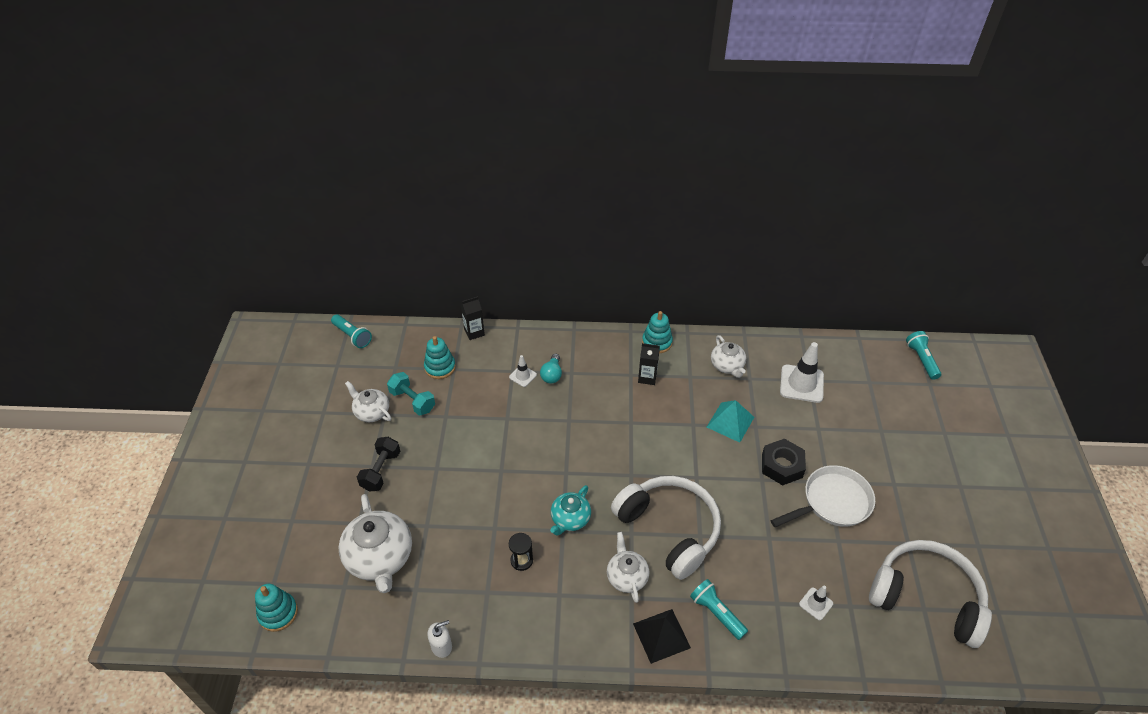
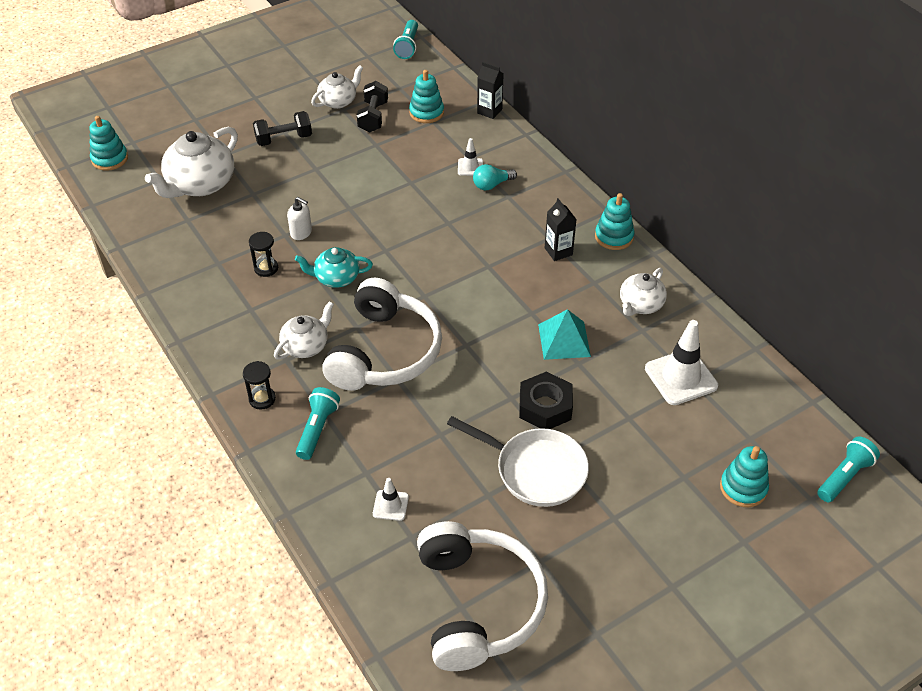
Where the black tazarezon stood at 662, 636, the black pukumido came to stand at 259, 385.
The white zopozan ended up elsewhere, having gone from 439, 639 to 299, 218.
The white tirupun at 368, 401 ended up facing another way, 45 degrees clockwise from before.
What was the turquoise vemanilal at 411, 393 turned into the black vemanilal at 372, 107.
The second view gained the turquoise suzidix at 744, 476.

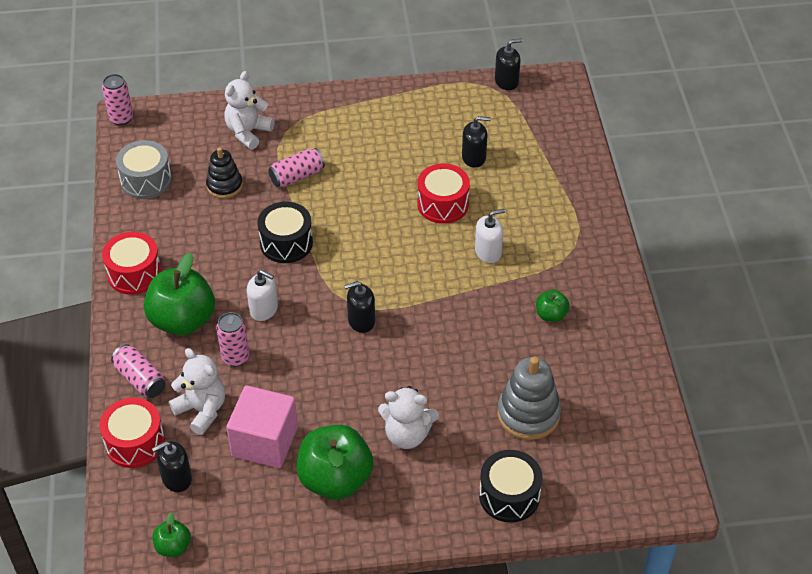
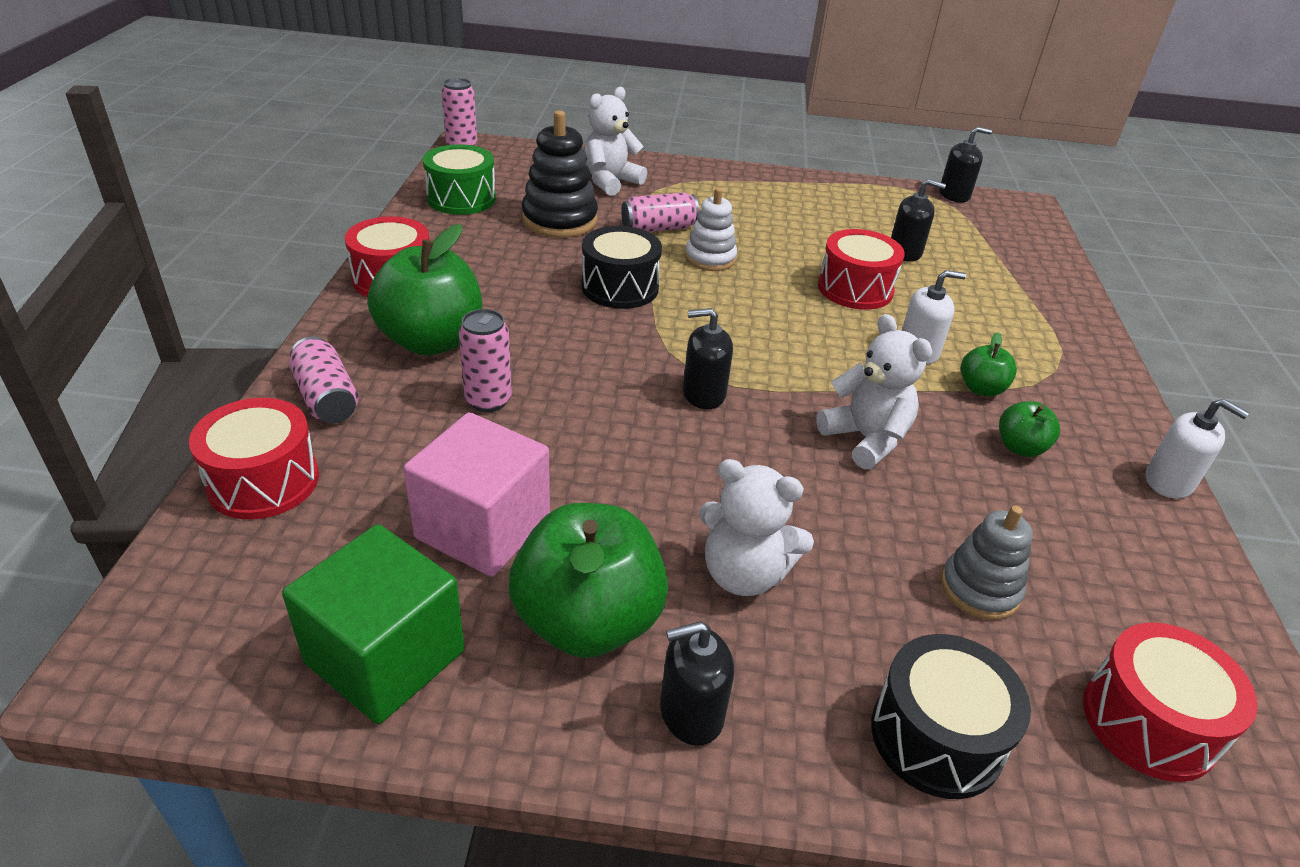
The second view gained the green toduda at 373, 624.
What was the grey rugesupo at 144, 169 turned into the green rugesupo at 459, 179.
The size of the black suzidix at 224, 173 changed by a factor of 1.53.
The black zopozan ended up elsewhere, having gone from 172, 466 to 697, 683.
The second view gained the white suzidix at 711, 229.
The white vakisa ended up elsewhere, having gone from 197, 391 to 874, 391.
The size of the grey suzidix at 529, 398 changed by a factor of 0.65.
The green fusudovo ended up elsewhere, having gone from 172, 534 to 989, 364.
The second view gained the red rugesupo at 1170, 702.
The white zopozan ended up elsewhere, having gone from 262, 295 to 1197, 449.

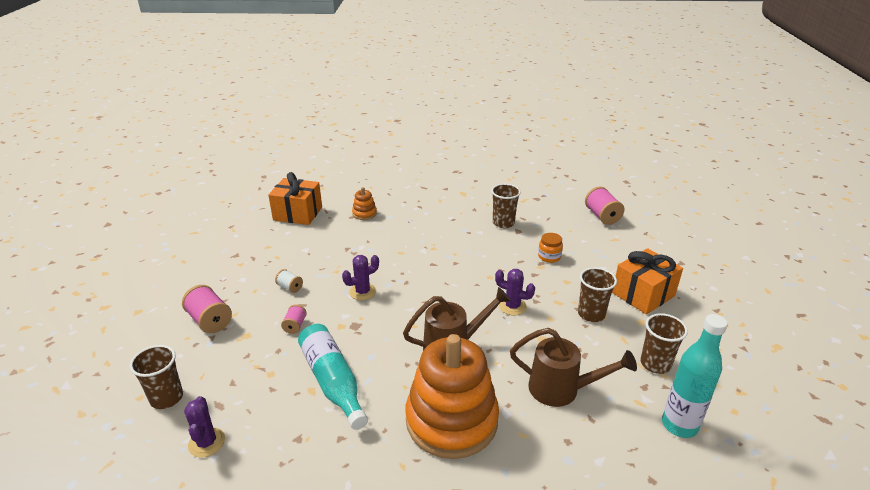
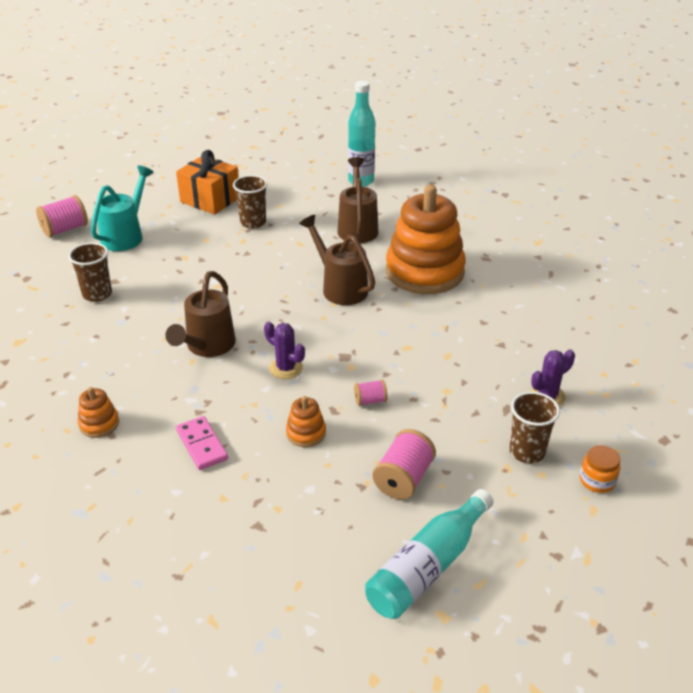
The second view gained the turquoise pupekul at 122, 208.
The second view gained the brown pupekul at 200, 314.
The second view gained the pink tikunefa at 202, 443.
Where the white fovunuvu stood at 289, 281, the orange suzidix came to stand at 306, 421.
The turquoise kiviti ended up elsewhere, having gone from 333, 377 to 429, 554.
The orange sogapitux ended up elsewhere, having gone from 550, 248 to 600, 469.
The second view lost the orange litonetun at 295, 198.
The second view lost the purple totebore at 515, 292.
The second view lost the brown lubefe at 664, 343.

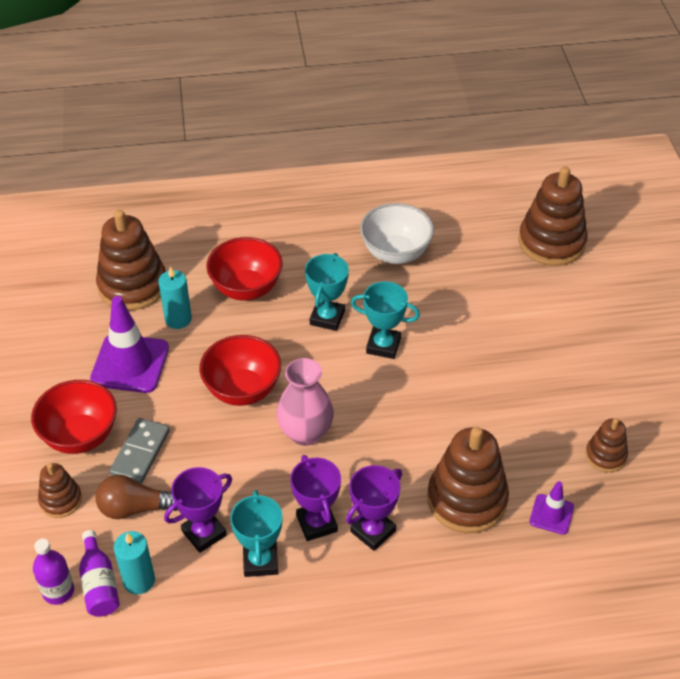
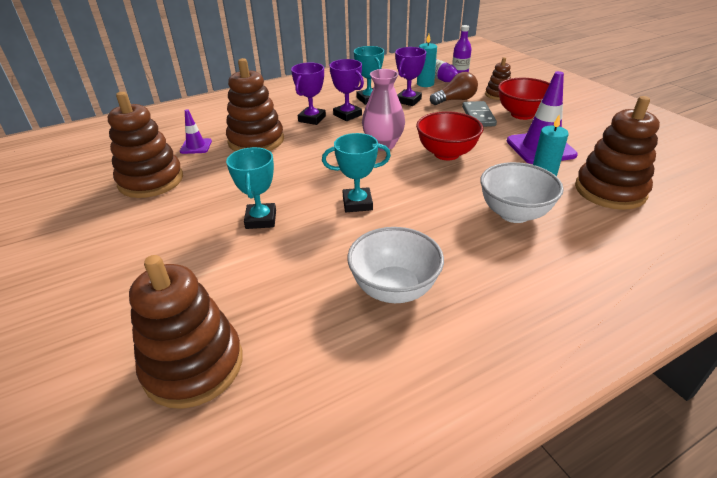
The size of the brown suzidix at 606, 445 changed by a factor of 1.90.
The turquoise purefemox ended up elsewhere, having gone from 327, 292 to 251, 188.
What was the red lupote at 244, 269 turned into the white lupote at 522, 192.

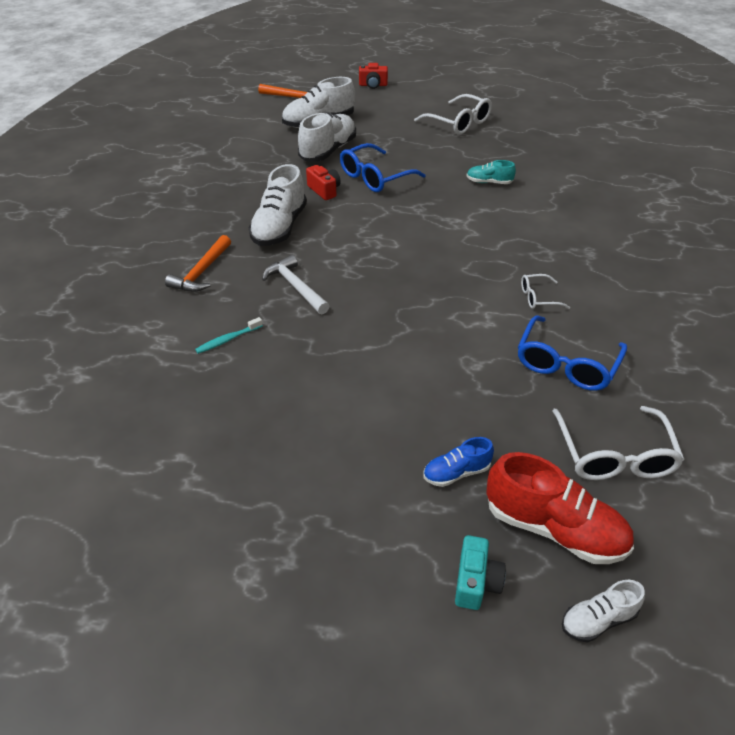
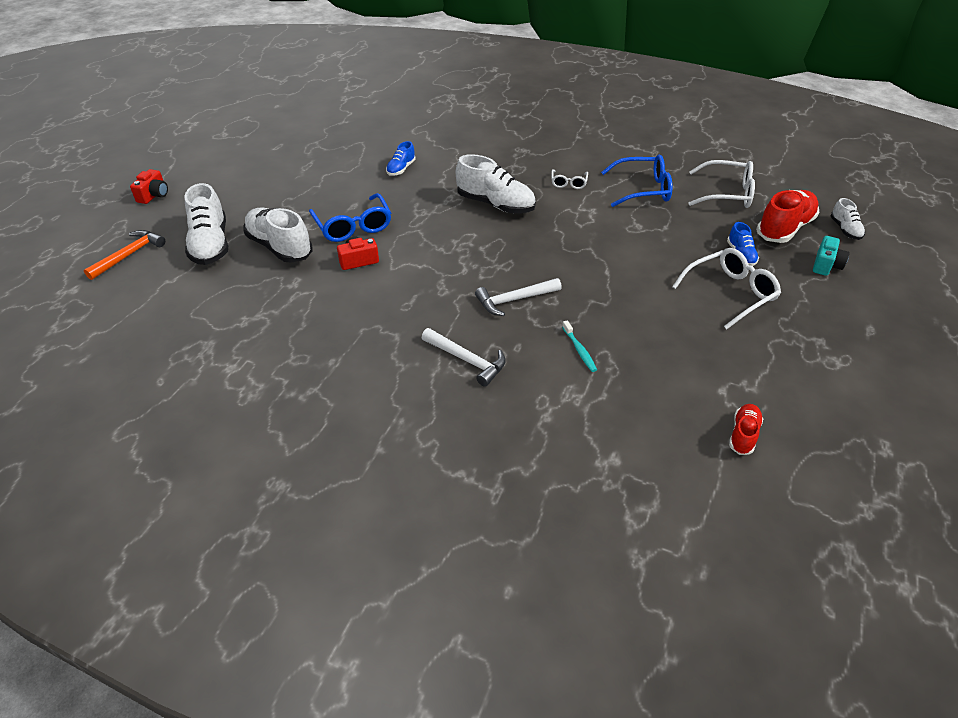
What was the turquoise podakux at 491, 172 turned into the blue podakux at 401, 158.
What was the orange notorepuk at 198, 263 turned into the white notorepuk at 464, 357.
The white podakux ended up elsewhere, having gone from 278, 205 to 496, 184.
The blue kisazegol at 572, 353 ended up facing another way, 45 degrees counterclockwise from before.
The white kisazegol ended up elsewhere, having gone from 453, 114 to 726, 288.
The second view gained the red podakux at 746, 429.
The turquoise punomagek at 480, 572 ended up facing another way, 90 degrees clockwise from before.

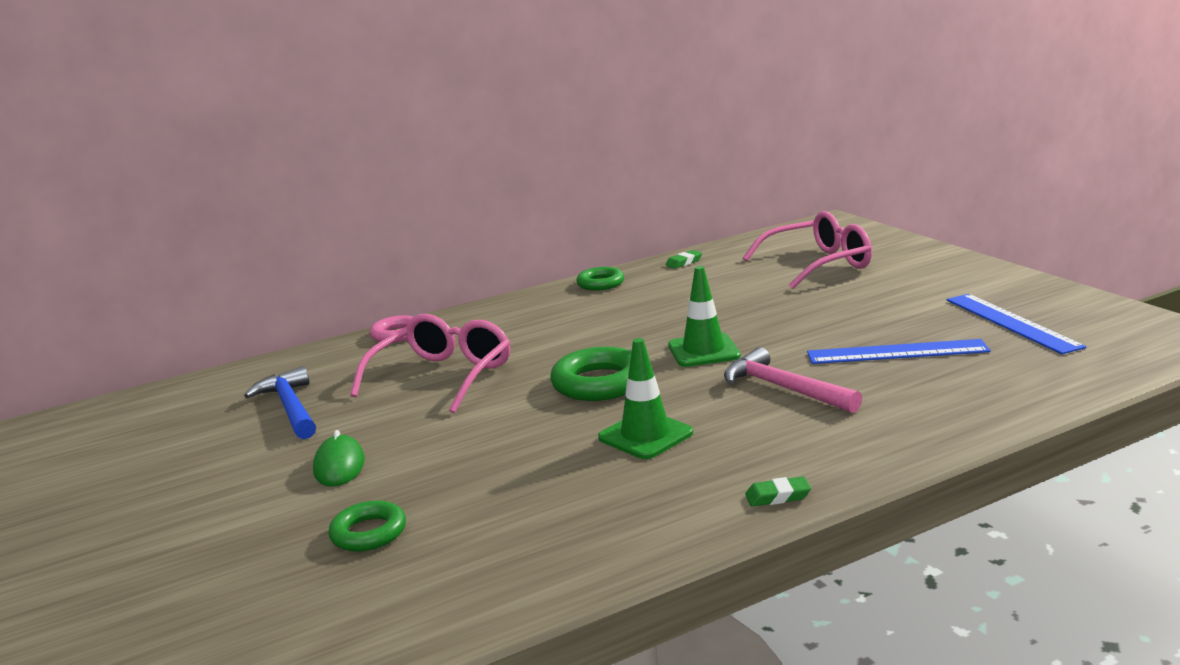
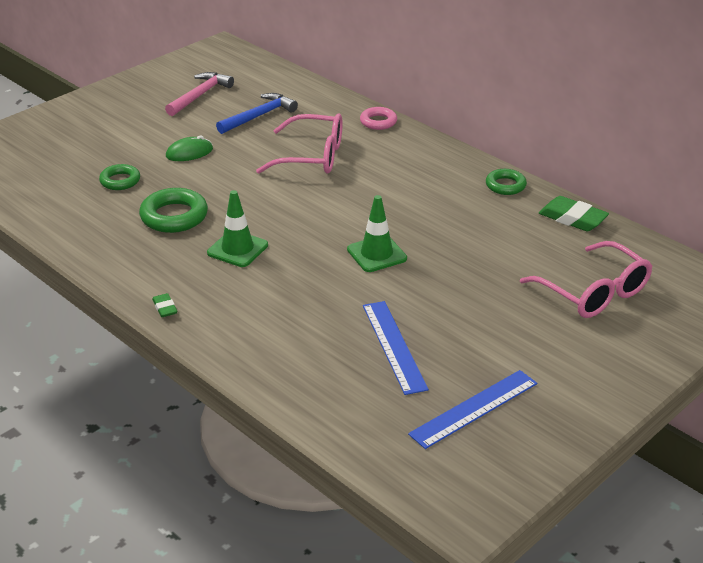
The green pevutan ended up elsewhere, having gone from 591, 374 to 173, 210.
The pink notorepuk ended up elsewhere, having gone from 793, 380 to 199, 94.
The size of the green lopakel at 684, 259 changed by a factor of 1.90.

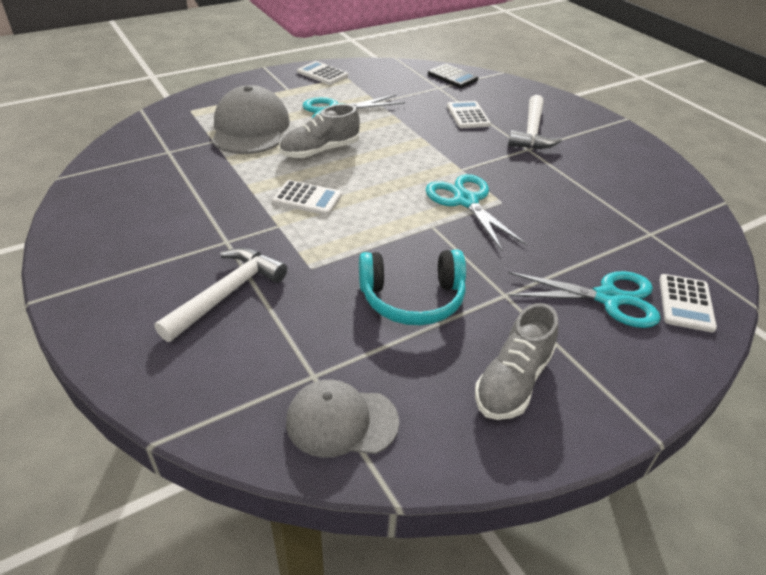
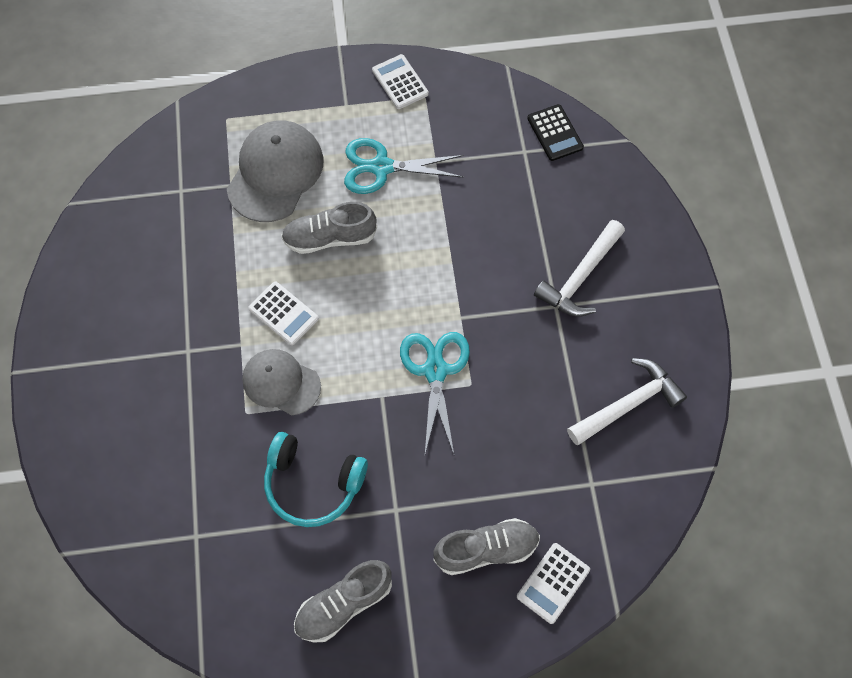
The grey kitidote ended up elsewhere, having gone from 342, 419 to 281, 382.
Where the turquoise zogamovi stood at 584, 299, the grey podakux came to stand at 486, 546.
The white notorepuk ended up elsewhere, having gone from 221, 295 to 627, 401.
The second view lost the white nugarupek at 469, 114.

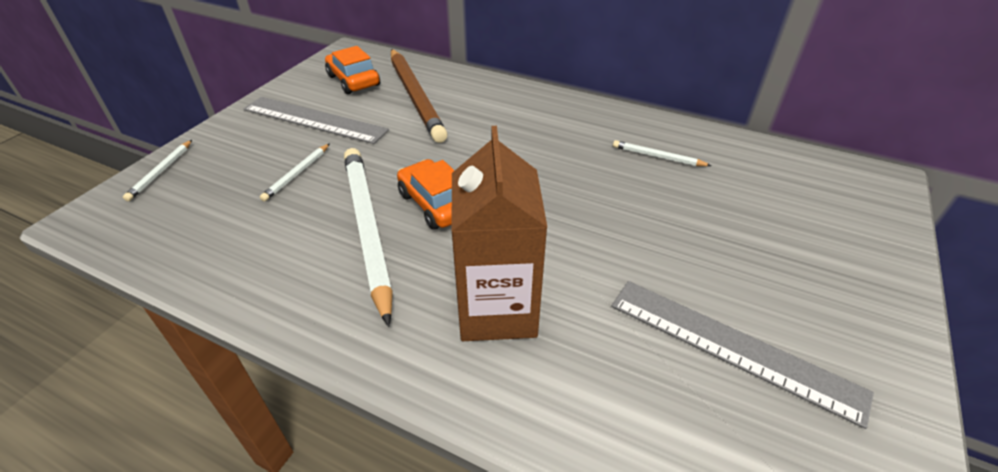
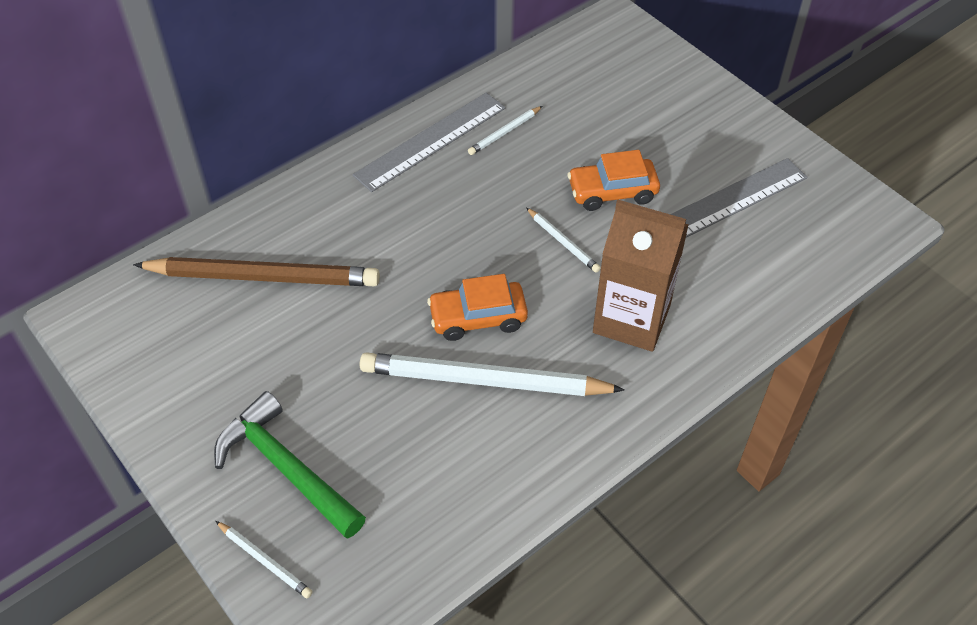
The second view gained the green notorepuk at 290, 465.
The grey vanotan ended up elsewhere, having gone from 316, 120 to 429, 142.
The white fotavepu ended up elsewhere, having gone from 295, 172 to 563, 240.
The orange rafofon ended up elsewhere, having gone from 352, 70 to 614, 180.

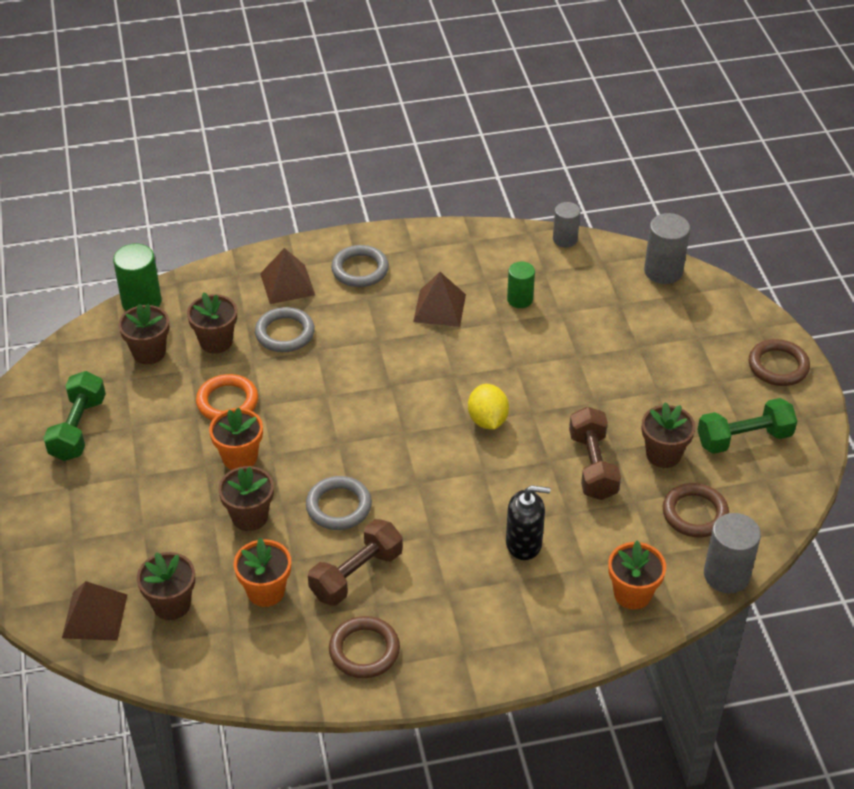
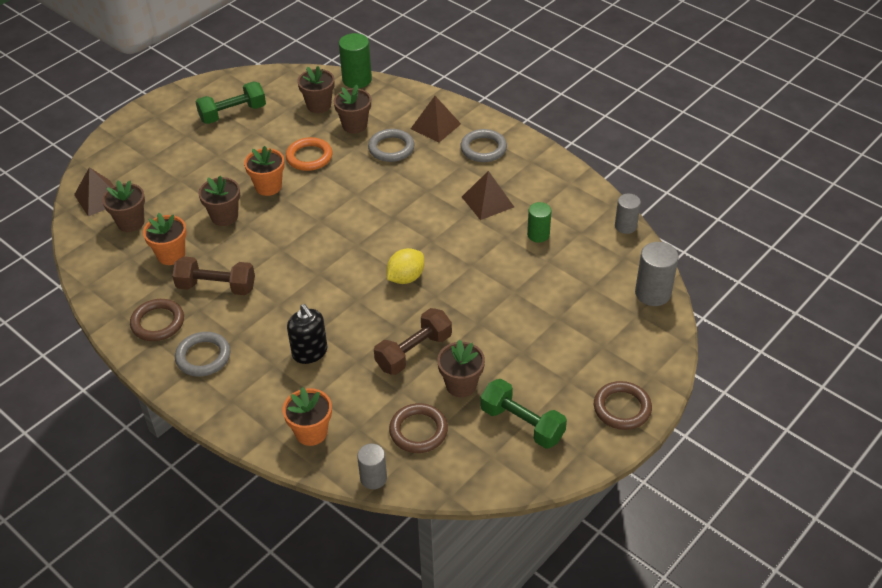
The grey pevutan ended up elsewhere, having gone from 339, 503 to 203, 354.
The size of the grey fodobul at 732, 553 changed by a factor of 0.66.

